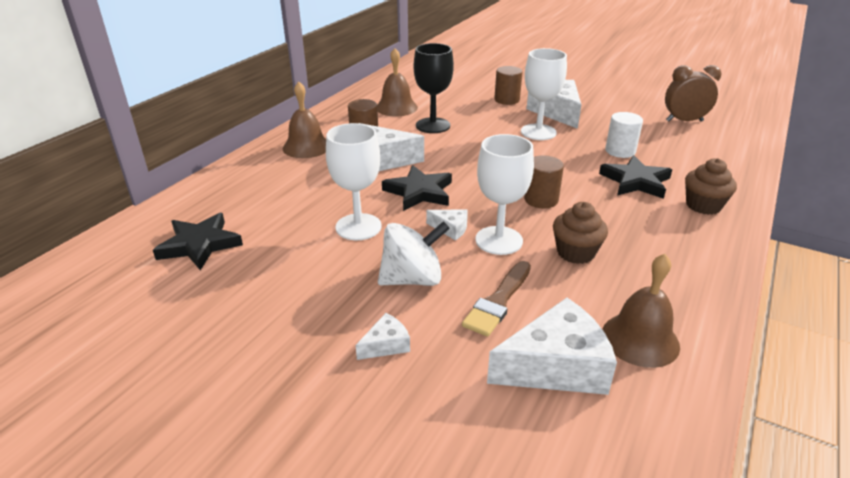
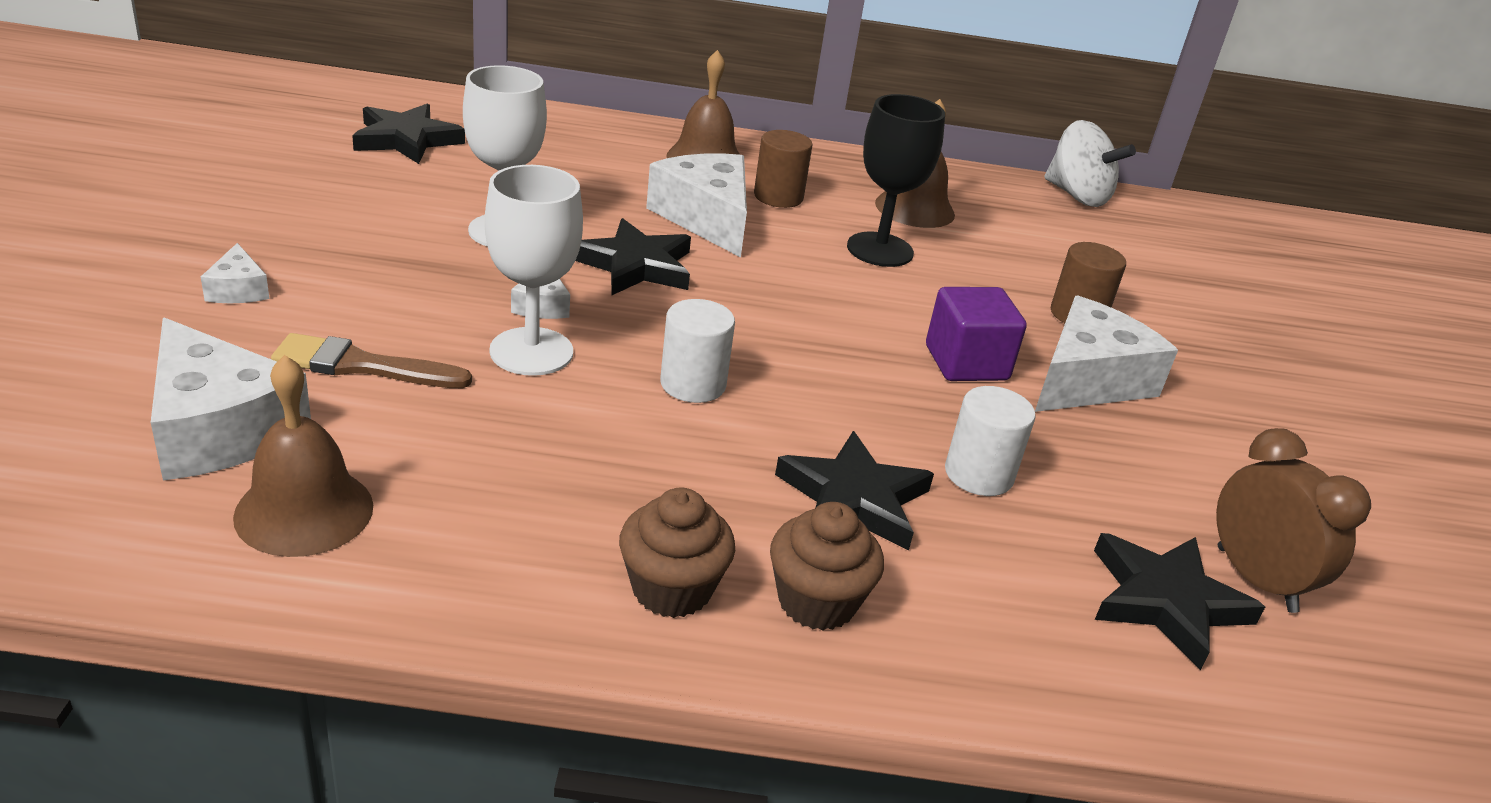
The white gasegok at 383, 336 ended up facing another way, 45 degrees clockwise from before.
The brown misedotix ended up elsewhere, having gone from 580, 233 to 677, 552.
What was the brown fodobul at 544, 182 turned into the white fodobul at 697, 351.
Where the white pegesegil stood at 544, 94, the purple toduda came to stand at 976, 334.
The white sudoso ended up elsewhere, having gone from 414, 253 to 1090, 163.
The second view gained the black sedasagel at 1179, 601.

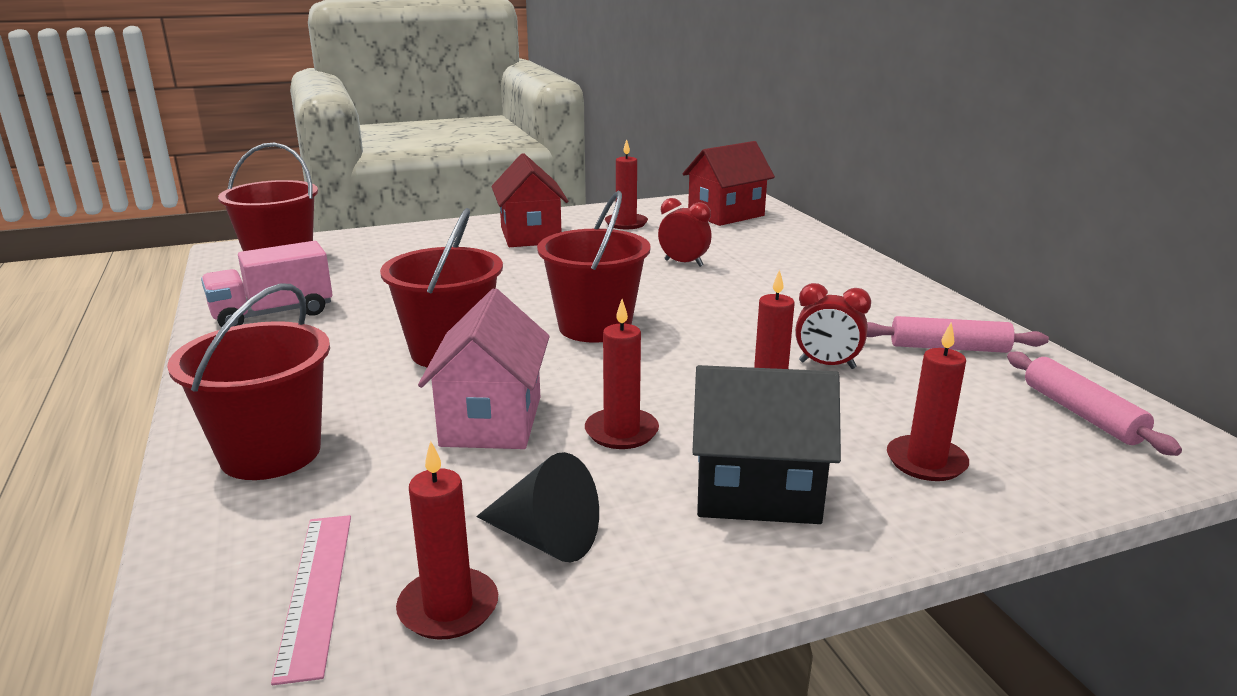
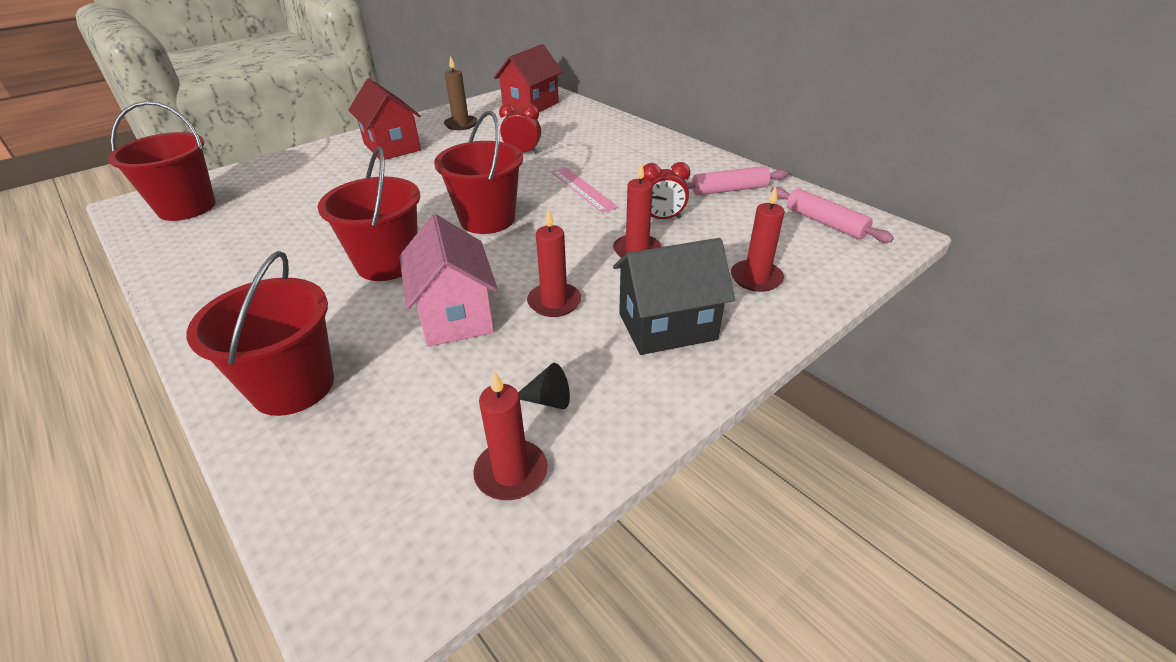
What was the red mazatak at 626, 184 turned into the brown mazatak at 461, 93.
The size of the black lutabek at 537, 507 changed by a factor of 0.61.
The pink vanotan ended up elsewhere, having gone from 311, 600 to 585, 190.
The second view lost the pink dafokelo at 267, 284.

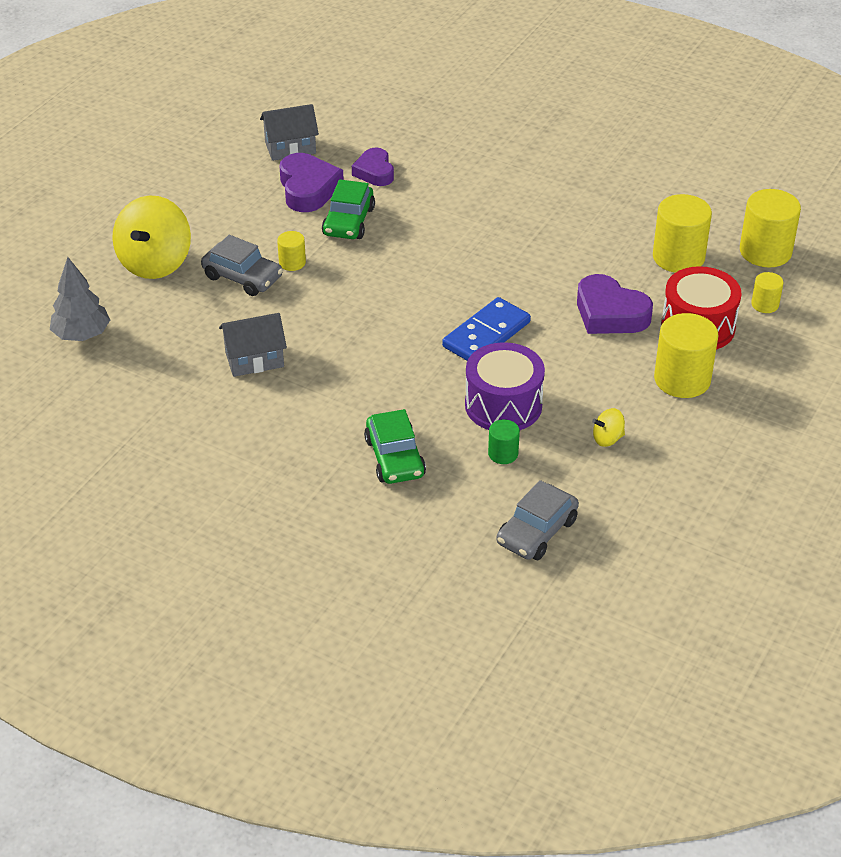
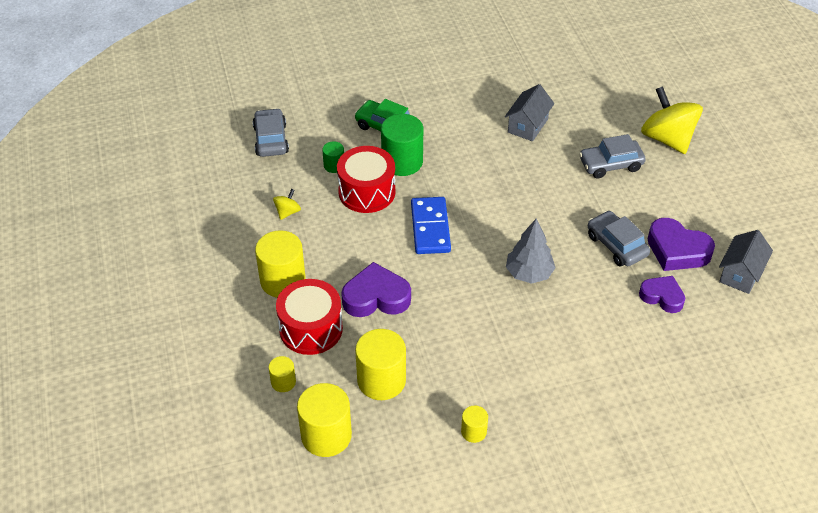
What was the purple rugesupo at 505, 386 turned into the red rugesupo at 366, 179.
The second view gained the green fodobul at 402, 145.
The yellow fodobul ended up elsewhere, having gone from 291, 251 to 474, 424.
The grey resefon ended up elsewhere, having gone from 80, 299 to 531, 251.
What was the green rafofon at 348, 209 turned into the grey rafofon at 619, 238.

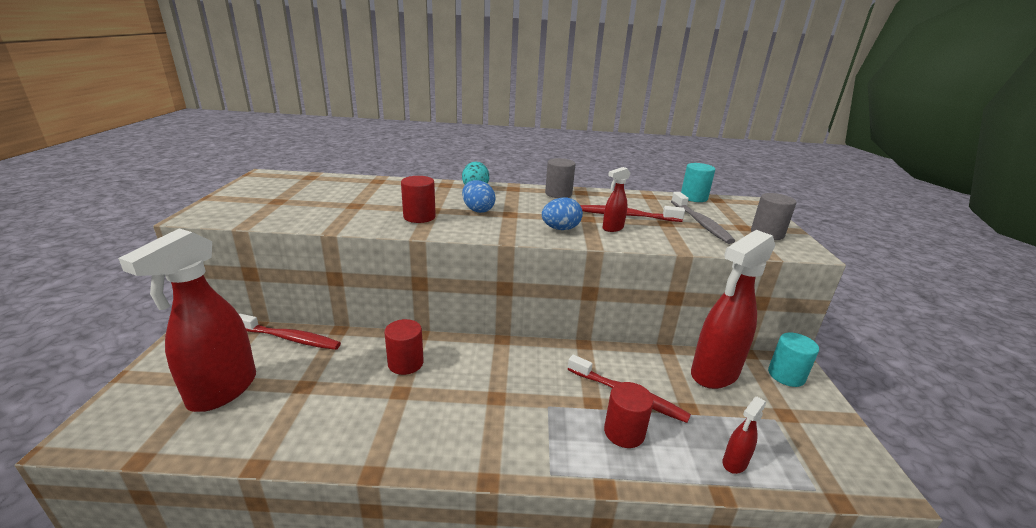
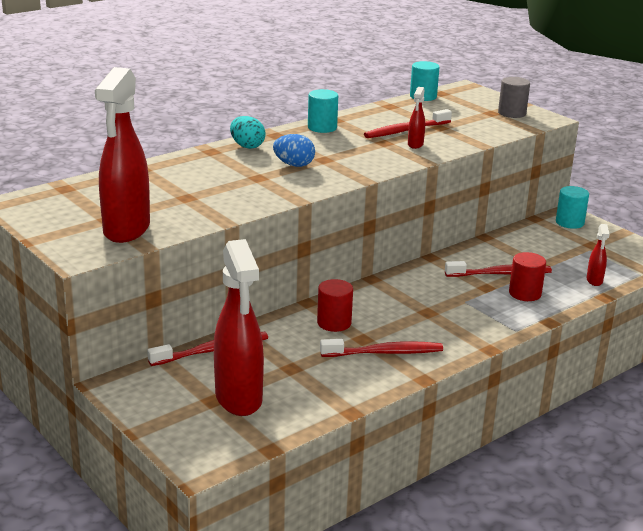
The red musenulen ended up elsewhere, having gone from 733, 309 to 122, 155.
What was the grey fodobul at 560, 178 turned into the turquoise fodobul at 323, 111.
The second view gained the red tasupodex at 381, 348.
The second view lost the red fodobul at 418, 199.
The second view lost the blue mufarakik at 562, 213.
The second view lost the grey tasupodex at 703, 218.

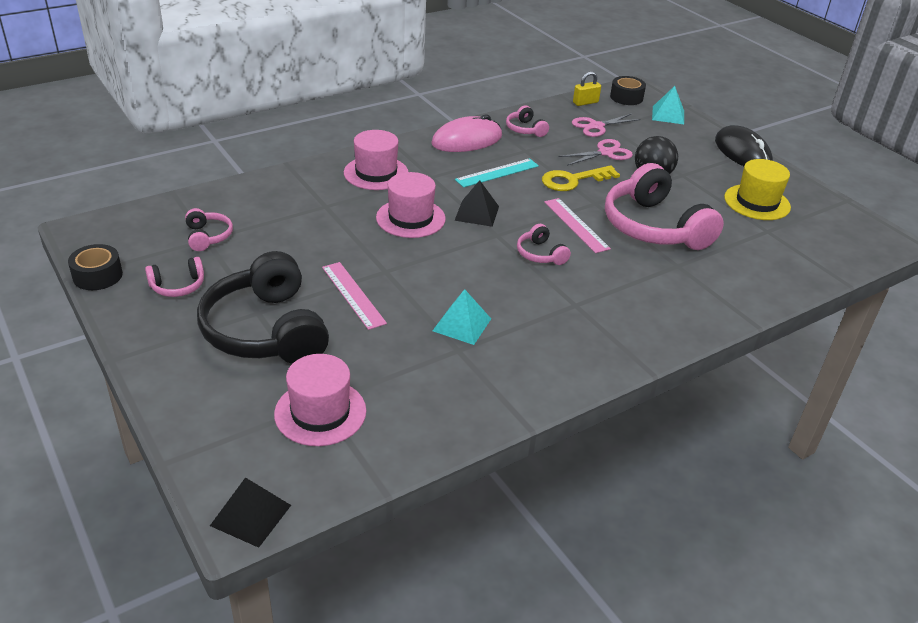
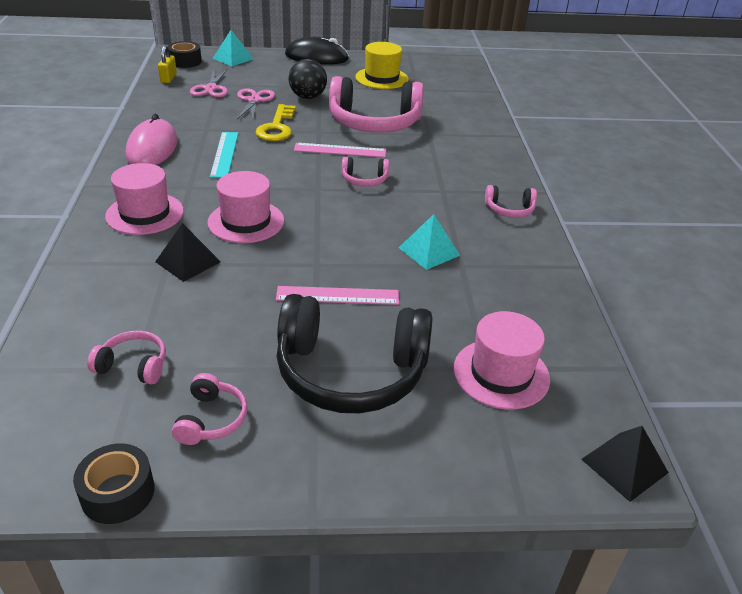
The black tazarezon ended up elsewhere, having gone from 476, 203 to 188, 252.
The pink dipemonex ended up elsewhere, having gone from 527, 121 to 511, 201.

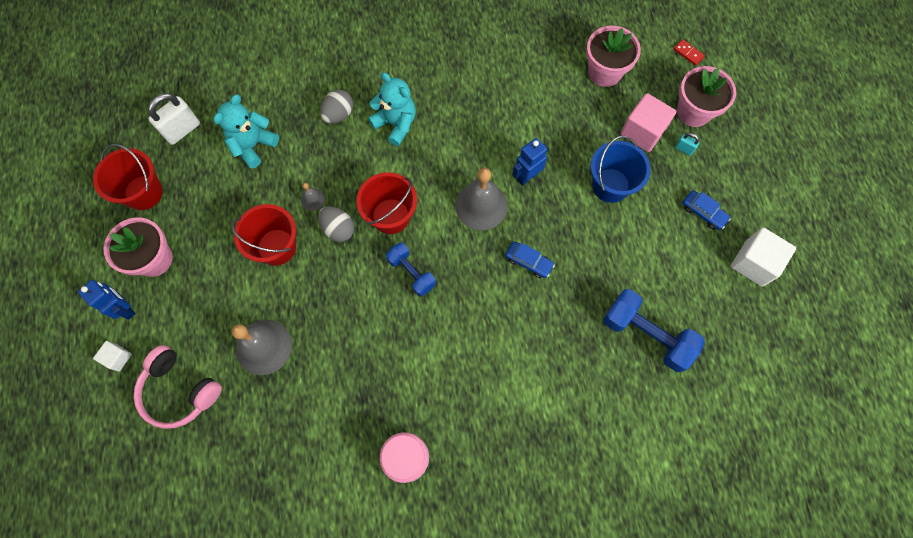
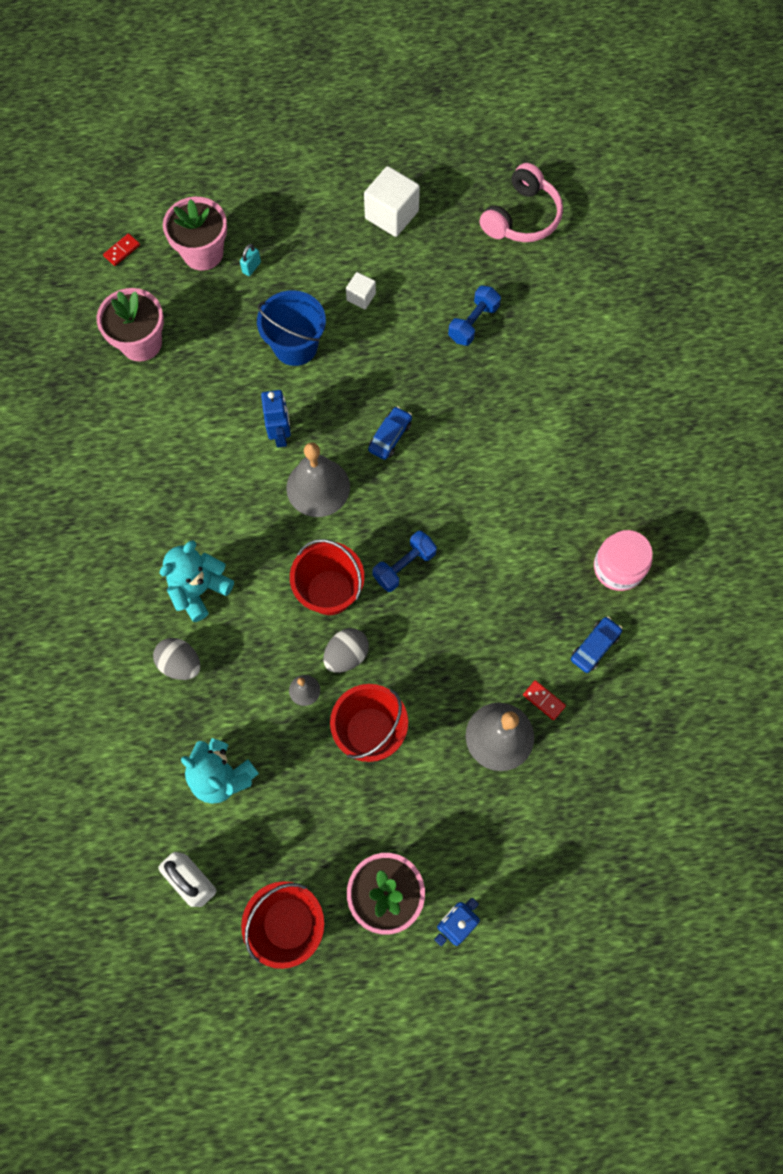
The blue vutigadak at 530, 162 ended up facing another way, 150 degrees counterclockwise from before.
The white toduda ended up elsewhere, having gone from 112, 356 to 361, 290.
The size of the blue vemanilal at 654, 330 changed by a factor of 0.61.
The pink dipemonex ended up elsewhere, having gone from 177, 387 to 521, 202.
The second view gained the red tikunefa at 544, 700.
The blue rafofon ended up elsewhere, having gone from 707, 210 to 596, 645.
The second view lost the pink toduda at 648, 122.

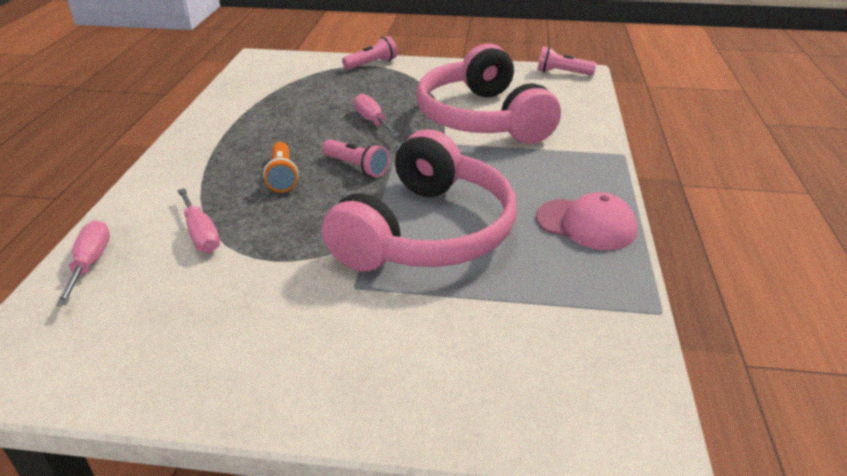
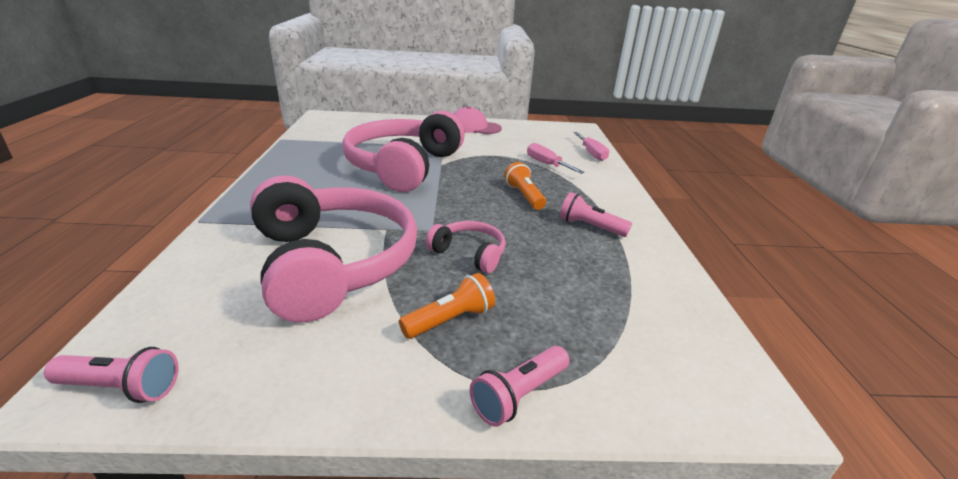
The second view gained the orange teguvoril at 447, 306.
Where the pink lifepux stood at 376, 115, the pink dipemonex came to stand at 466, 247.
The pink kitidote ended up elsewhere, having gone from 586, 221 to 478, 120.
The pink teguvoril ended up elsewhere, having gone from 356, 158 to 596, 214.

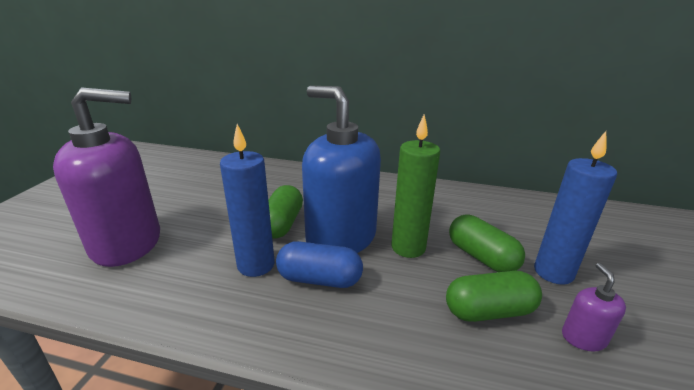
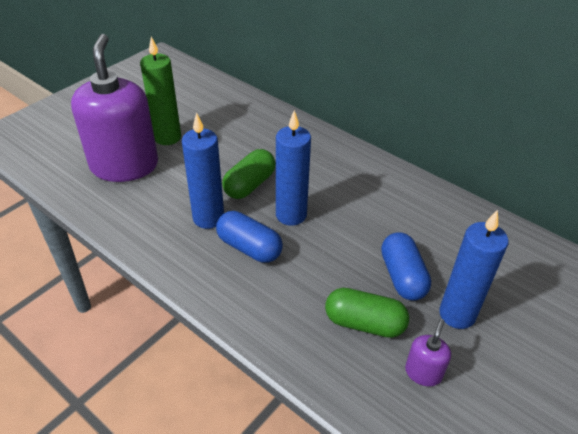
The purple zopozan at 106, 177 ended up facing another way, 105 degrees counterclockwise from before.
The green mazatak ended up elsewhere, having gone from 415, 186 to 160, 91.
Where the blue zopozan stood at 341, 169, the blue mazatak came to stand at 293, 168.
What was the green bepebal at 487, 243 turned into the blue bepebal at 406, 267.

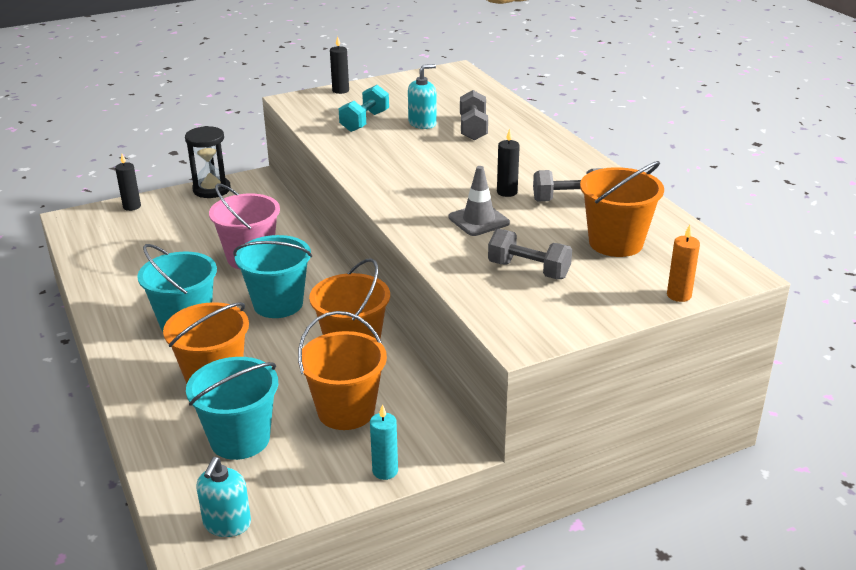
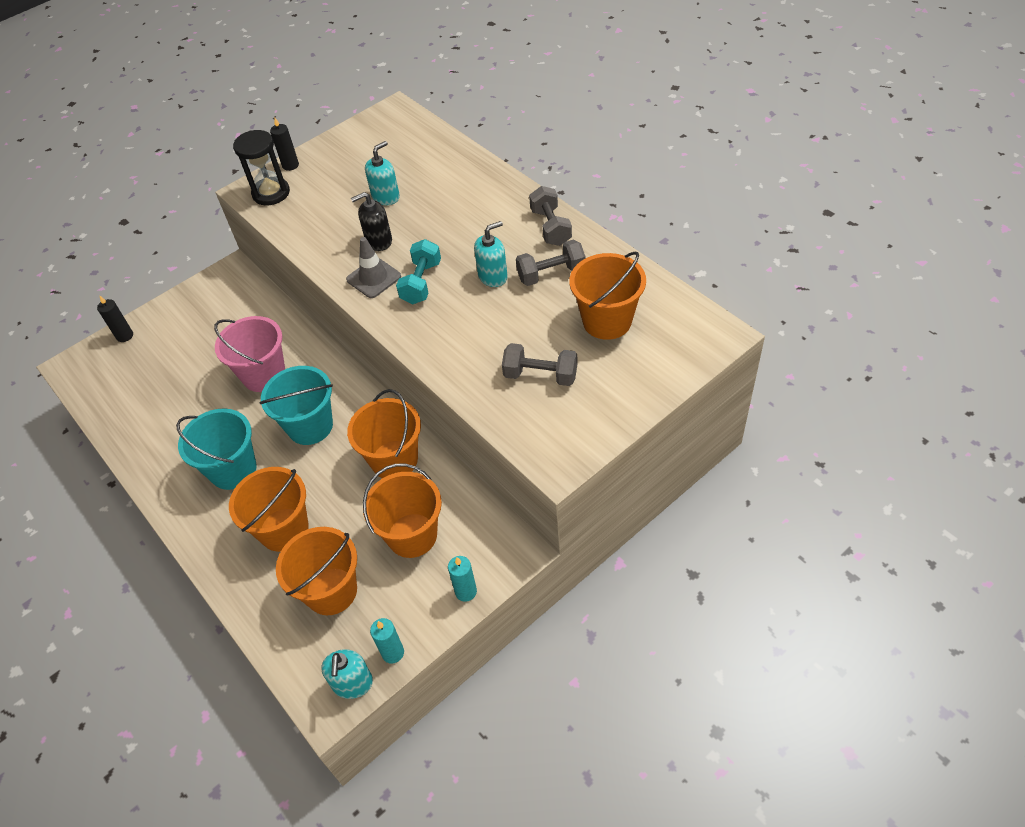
The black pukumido ended up elsewhere, having gone from 208, 162 to 261, 167.
What was the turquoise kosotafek at 232, 408 turned into the orange kosotafek at 316, 571.
The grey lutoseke ended up elsewhere, having gone from 479, 201 to 373, 267.
The second view gained the black zopozan at 371, 221.
The second view gained the turquoise mazatak at 387, 641.
The turquoise vemanilal ended up elsewhere, having gone from 363, 108 to 418, 271.
Where the black mazatak stood at 508, 162, the turquoise zopozan came to stand at 491, 254.
The grey vemanilal ended up elsewhere, having gone from 474, 115 to 550, 216.
The second view lost the orange mazatak at 683, 263.

